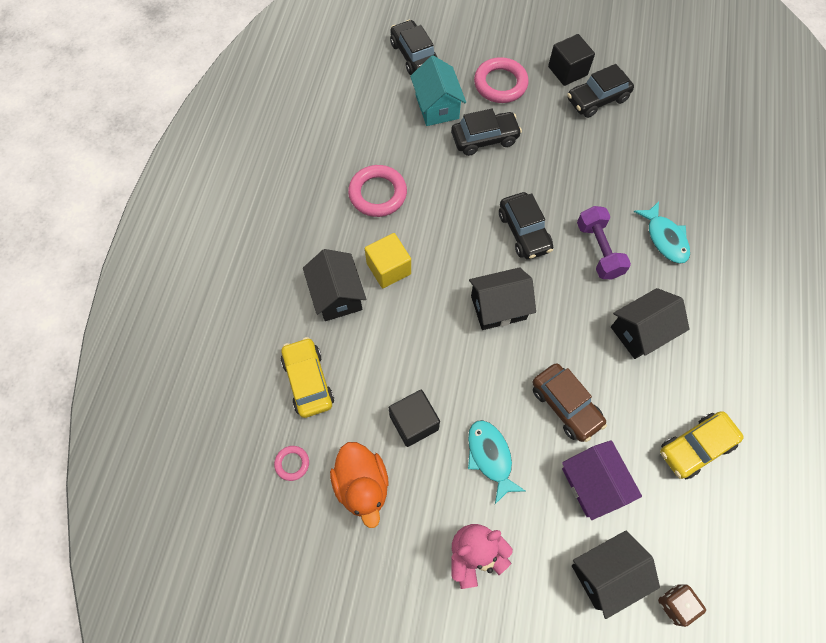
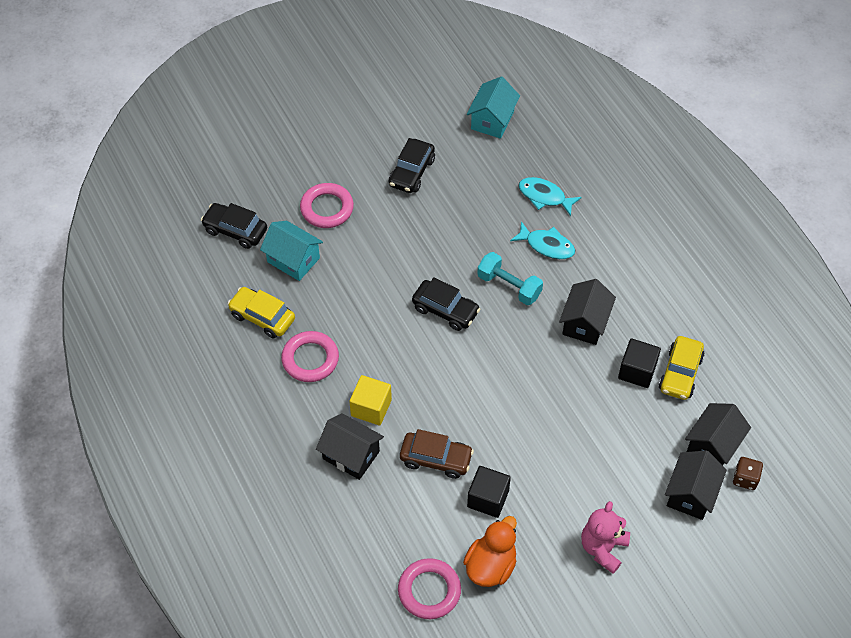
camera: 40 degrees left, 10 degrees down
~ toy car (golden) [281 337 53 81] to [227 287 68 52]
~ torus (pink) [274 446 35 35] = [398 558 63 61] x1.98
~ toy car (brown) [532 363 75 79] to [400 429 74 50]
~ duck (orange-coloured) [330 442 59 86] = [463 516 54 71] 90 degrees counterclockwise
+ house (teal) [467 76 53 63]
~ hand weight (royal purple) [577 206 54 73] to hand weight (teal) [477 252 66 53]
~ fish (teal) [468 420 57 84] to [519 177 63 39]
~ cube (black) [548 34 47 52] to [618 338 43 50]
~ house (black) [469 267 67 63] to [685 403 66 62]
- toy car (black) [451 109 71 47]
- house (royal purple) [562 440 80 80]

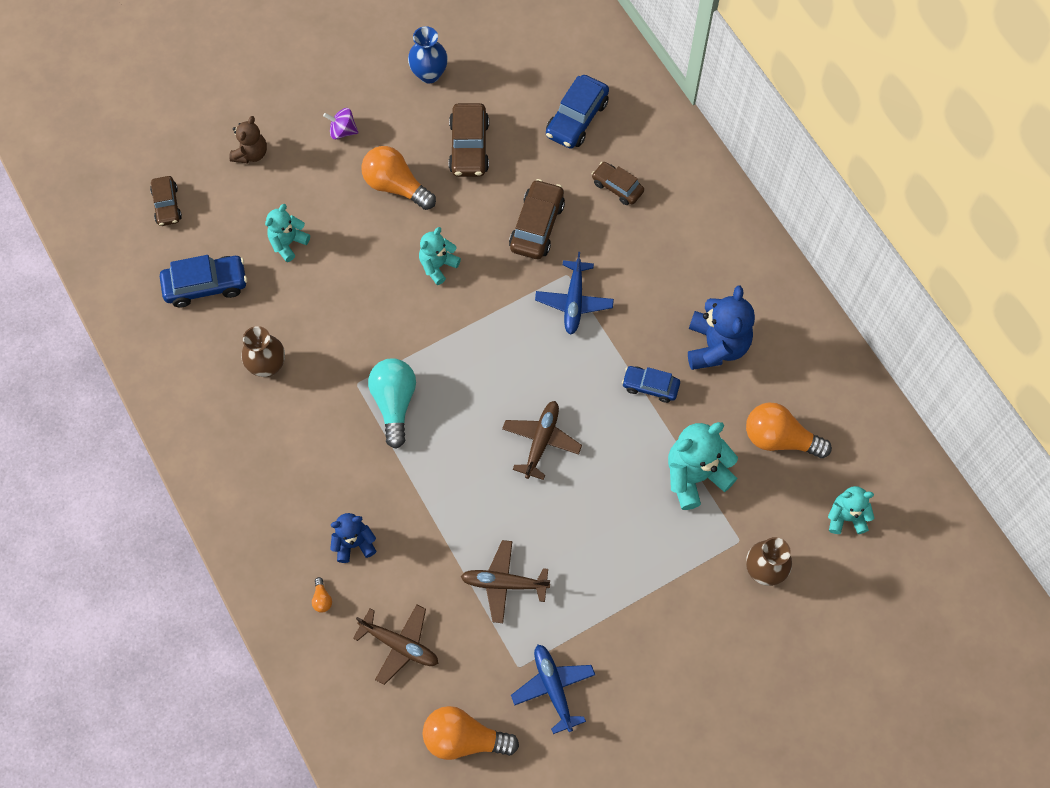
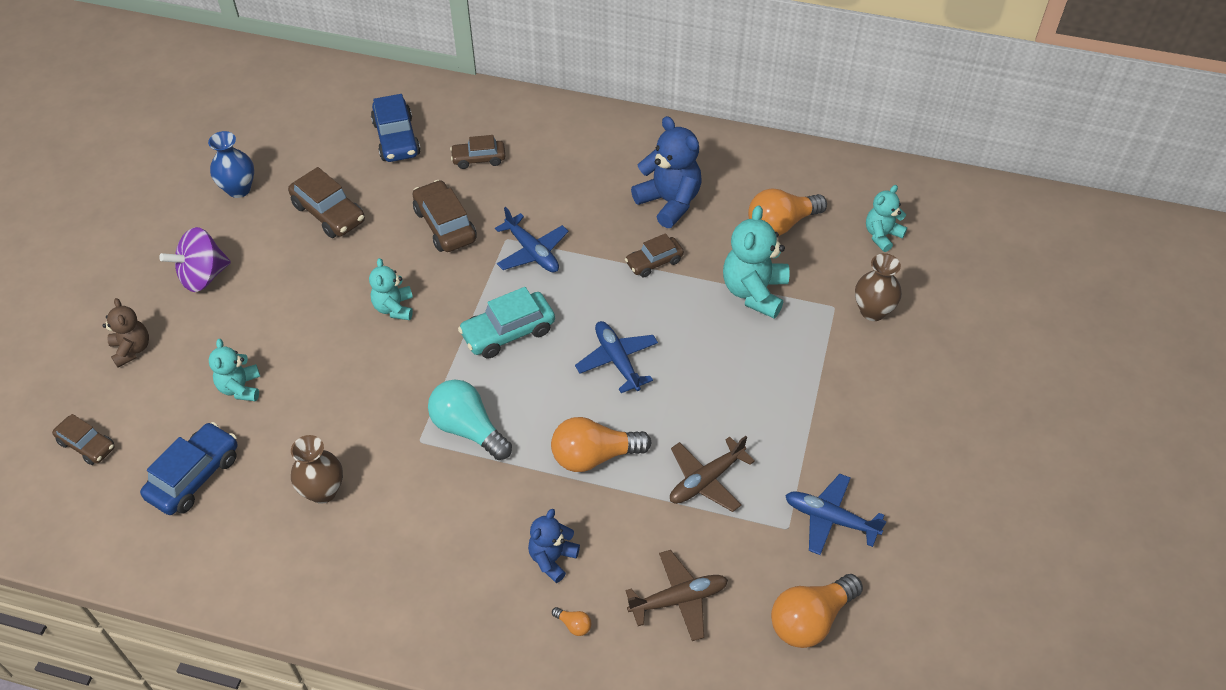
camera: 45 degrees left, 15 degrees down
~ whirligig (royal purple) [323 108 35 31] = [159 227 72 65] x1.68
+ toy car (teal) [458 287 97 71]
~ bulb (orange-coloured) [361 146 75 64] to [551 417 101 55]
~ toy plane (brown) [502 401 80 79] to toy plane (cobalt) [575 321 83 72]
~ toy car (cobalt) [622 366 58 37] to toy car (brown) [625 233 59 44]

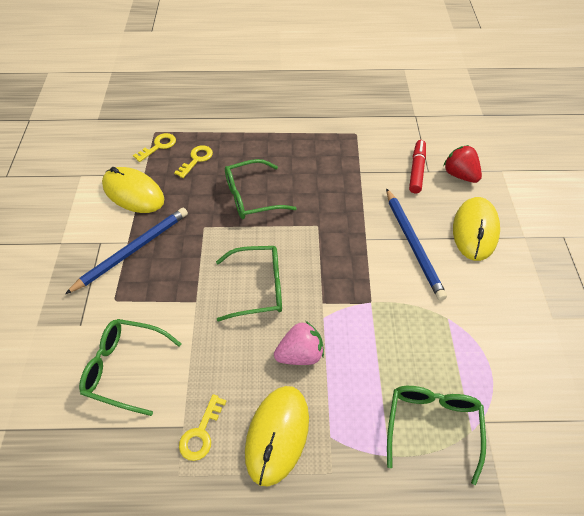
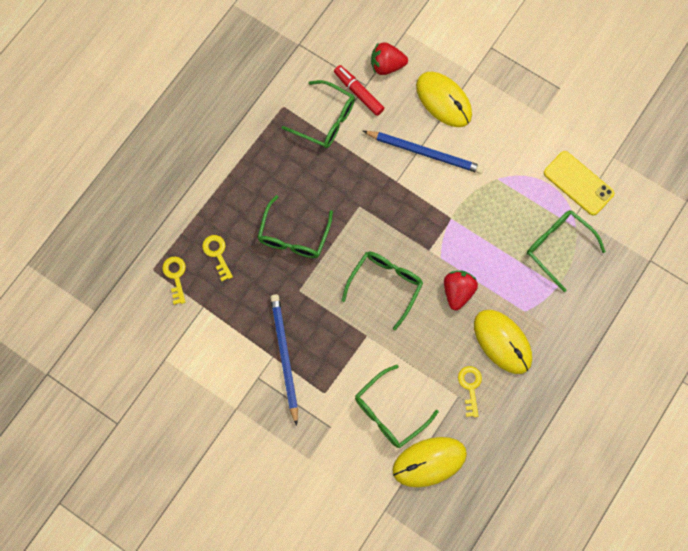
camera: 55 degrees left, 20 degrees up
+ spectacles (green) [282 80 73 68]
~ computer mouse (golden) [102 167 62 46] to [392 437 75 50]
~ strawberry (pink) [274 321 50 44] to strawberry (crimson) [444 271 34 39]
~ key (golden) [179 394 47 67] = [458 366 24 51] 150 degrees counterclockwise
+ phone (golden) [544 151 70 65]

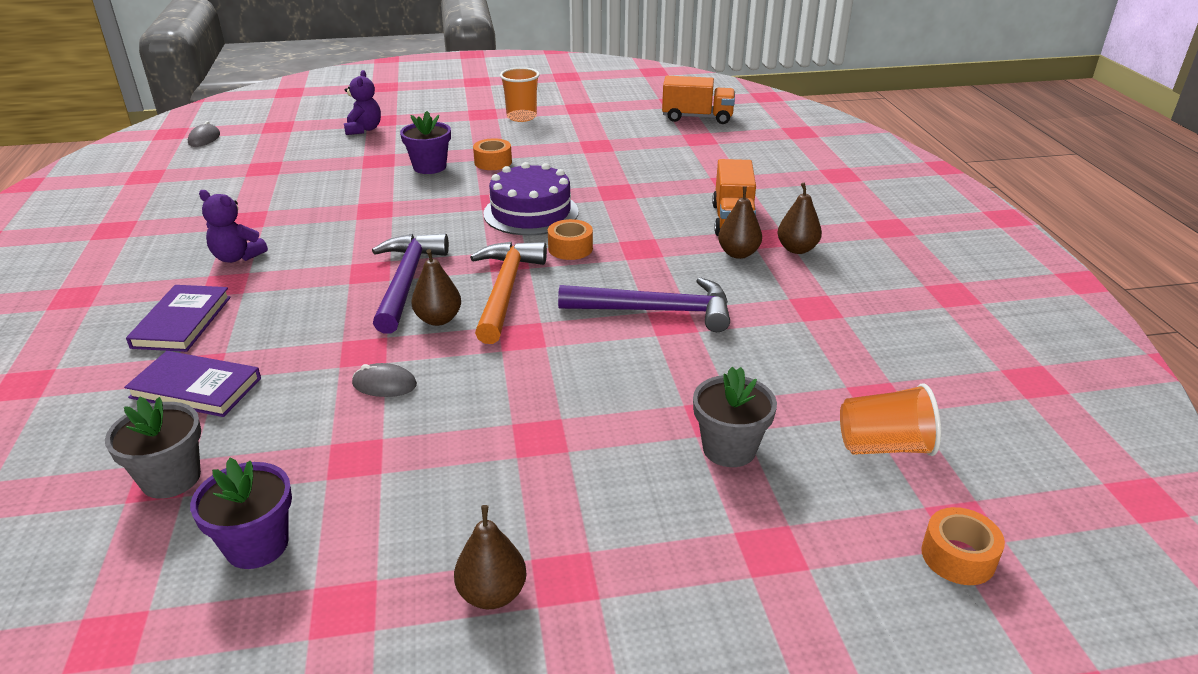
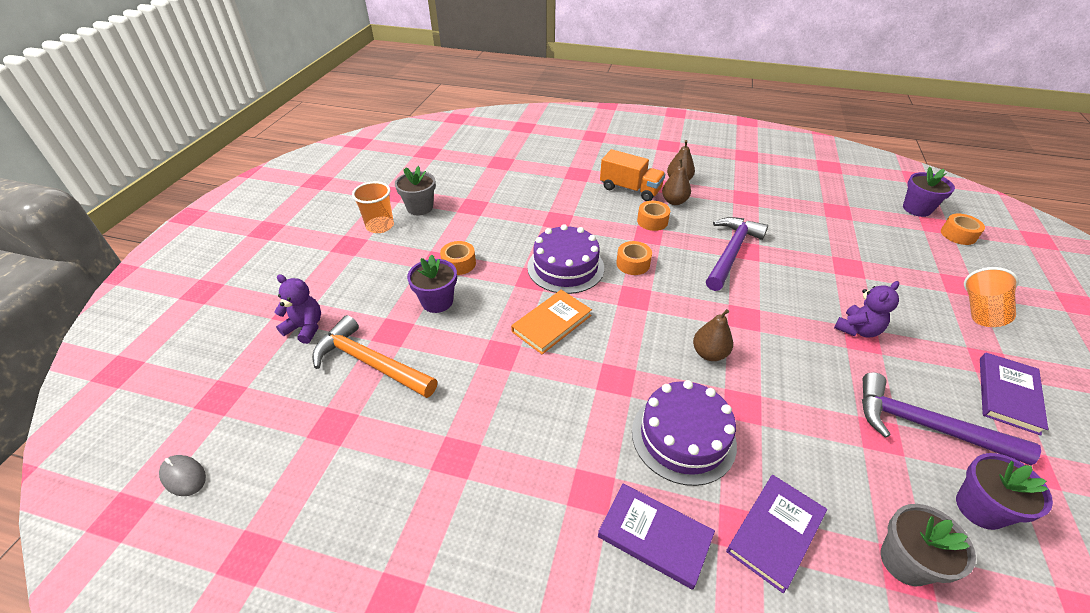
camera: 65 degrees left, 10 degrees up
~ hammer (orange-coloured) [470 242 77 102] to [312 315 125 83]
~ plant pot (ash-grey) [693 367 84 100] to [395 166 41 49]
+ book (orange-coloured) [511 290 81 64]
+ gateau (royal purple) [632 380 105 106]
+ sticky tape (orange-coloured) [637 201 33 30]
~ teddy (royal purple) [199 190 69 73] to [834 281 65 56]
~ hammer (royal purple) [372 233 77 101] to [862 372 179 93]
+ plant pot (royal purple) [903 167 52 50]
~ cup (orange-coloured) [840 384 101 72] to [964 267 55 60]
~ pear fruit (brown) [454 505 73 104] to book (royal purple) [980 352 68 84]
- computer mouse (ash-grey) [352 363 65 34]
- lorry (orange-coloured) [662 76 73 48]

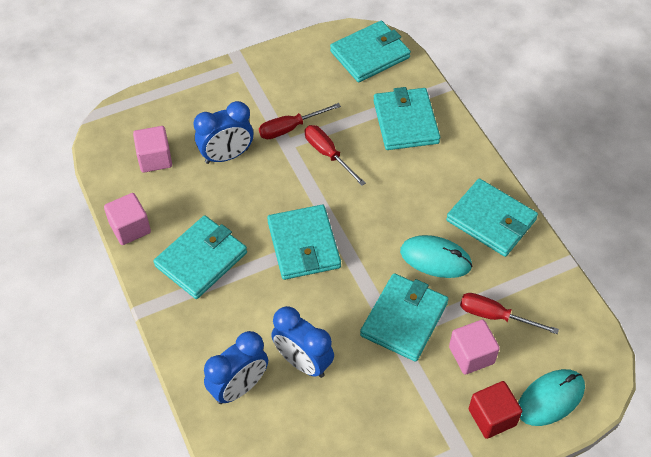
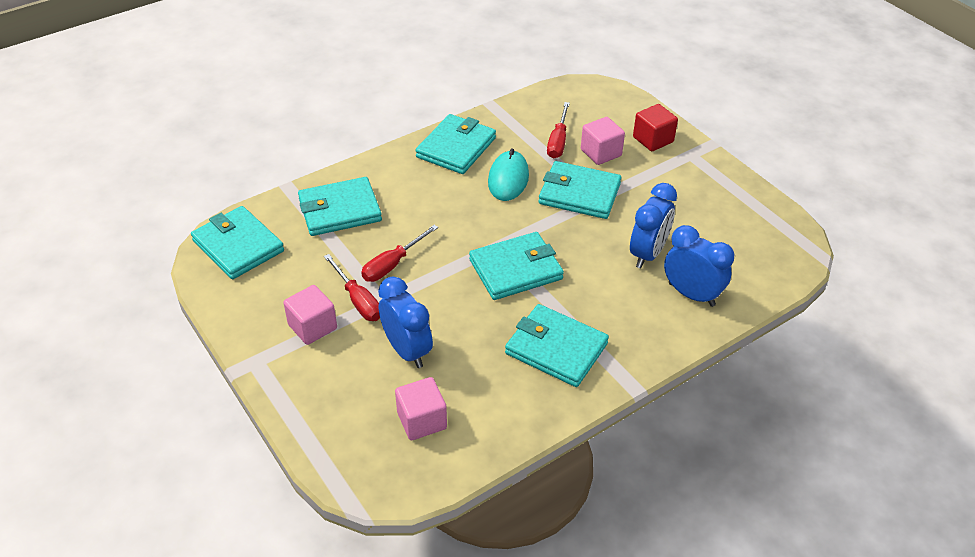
camera: 100 degrees left, 10 degrees down
~ cube (pink) [104 193 47 52] to [283 285 54 60]
- computer mouse (teal) [518 369 67 57]

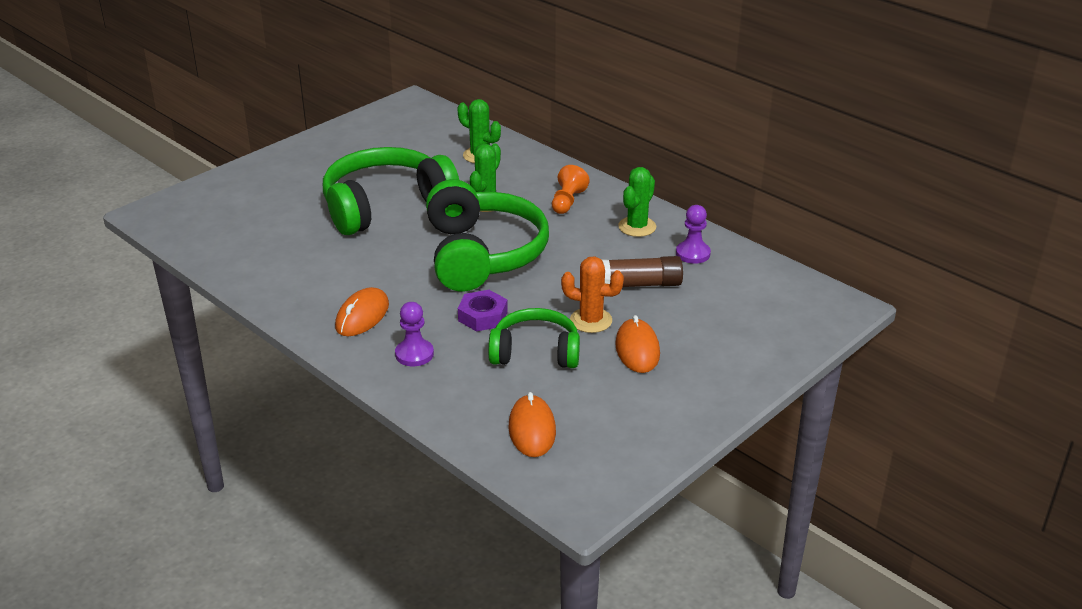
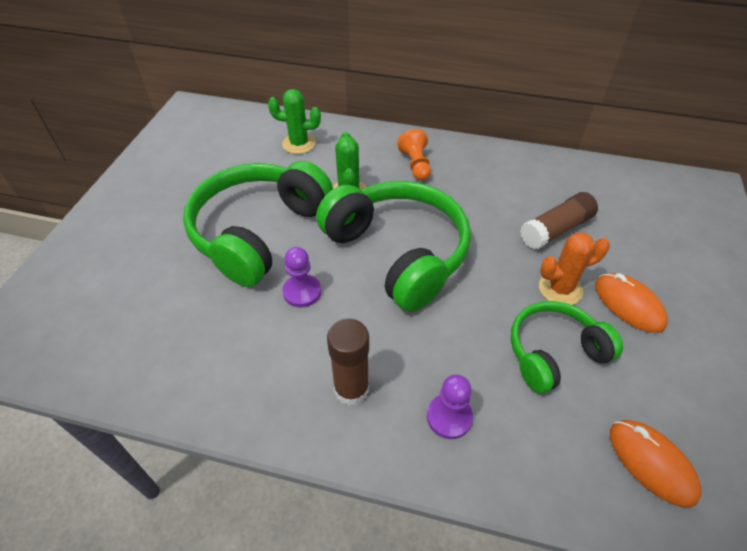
camera: 30 degrees left, 15 degrees up
~ chess pawn (royal purple) [676 205 35 59] to [283 247 38 60]
~ computer mouse (orange-coloured) [335 287 54 49] to glue stick (brown) [327 319 42 87]
- hexagon nut (royal purple) [458 290 50 42]
- cactus (green) [618 167 38 70]

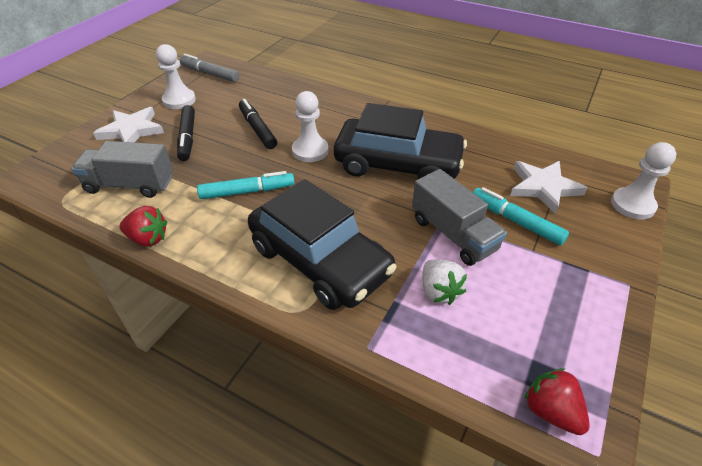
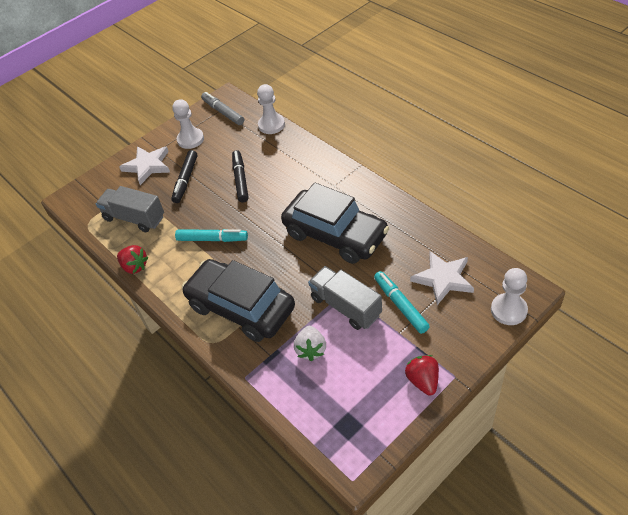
camera: 25 degrees right, 5 degrees up
~ toy car (black) [248 179 149 131] = [182 259 113 83] 150 degrees clockwise
~ chess pawn (snow-white) [292 91 36 71] to [257 84 28 50]
~ lorry (ash-grey) [412 169 95 97] = [308 266 74 64] 150 degrees clockwise
~ strawberry (crimson) [524 368 66 67] to [405 355 34 41]

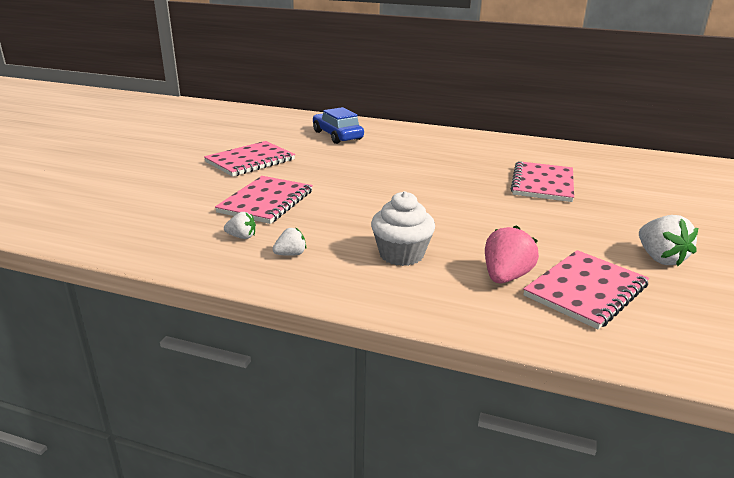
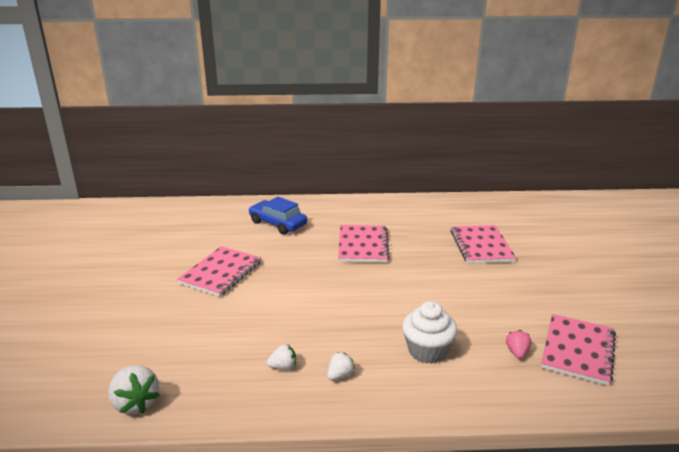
camera: 20 degrees left, 0 degrees up
~ strawberry (snow-white) [639 215 59 51] to [108 365 51 49]
~ notepad (pink) [215 176 98 48] to [338 225 52 38]
~ strawberry (pink) [485 225 54 58] = [506 330 25 29] x0.57

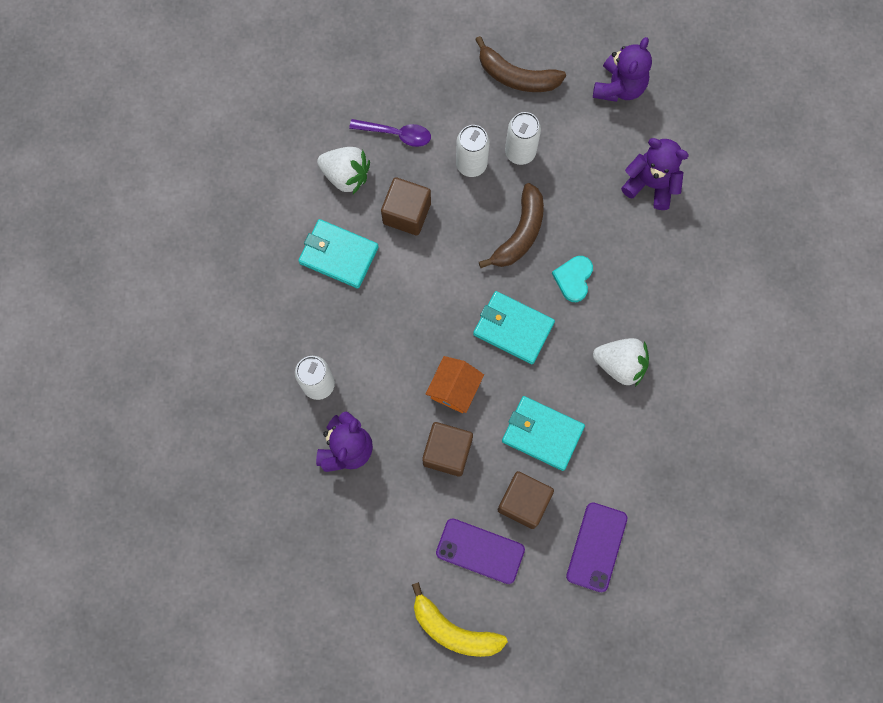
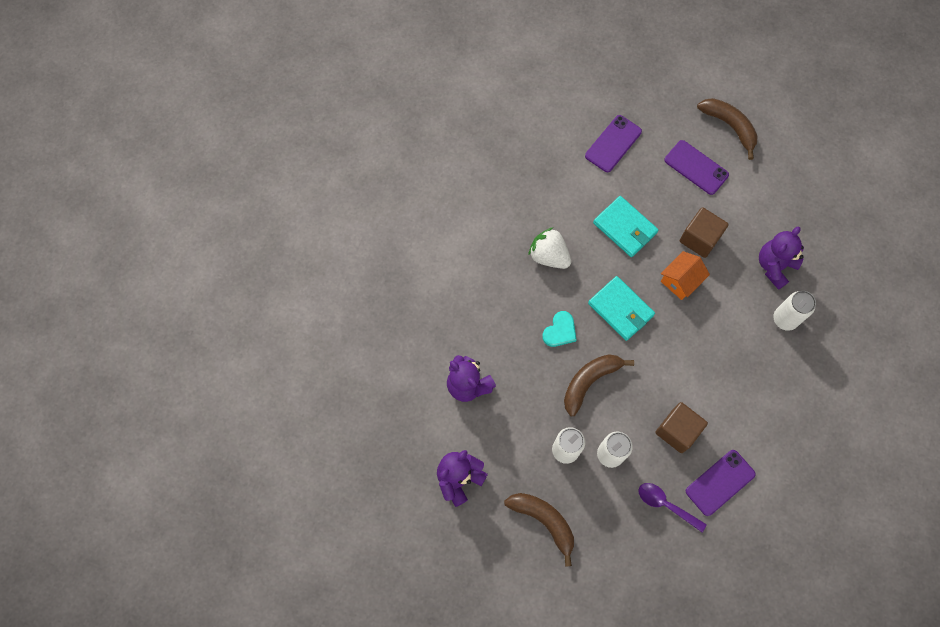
camera: 160 degrees left, 5 degrees down
~ strawberry (snow-white) [317 147 53 47] to phone (royal purple) [686 450 70 66]
~ banana (golden) [412 582 96 75] to banana (brown) [697 98 61 62]
- billfold (teal) [298 219 81 69]
- cube (brown) [498 471 56 58]

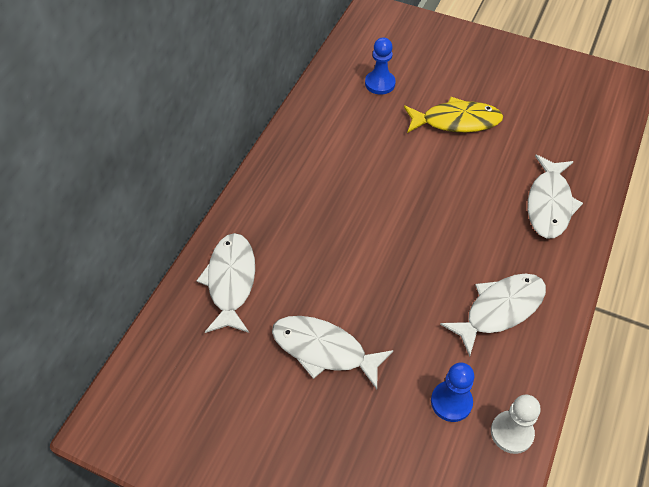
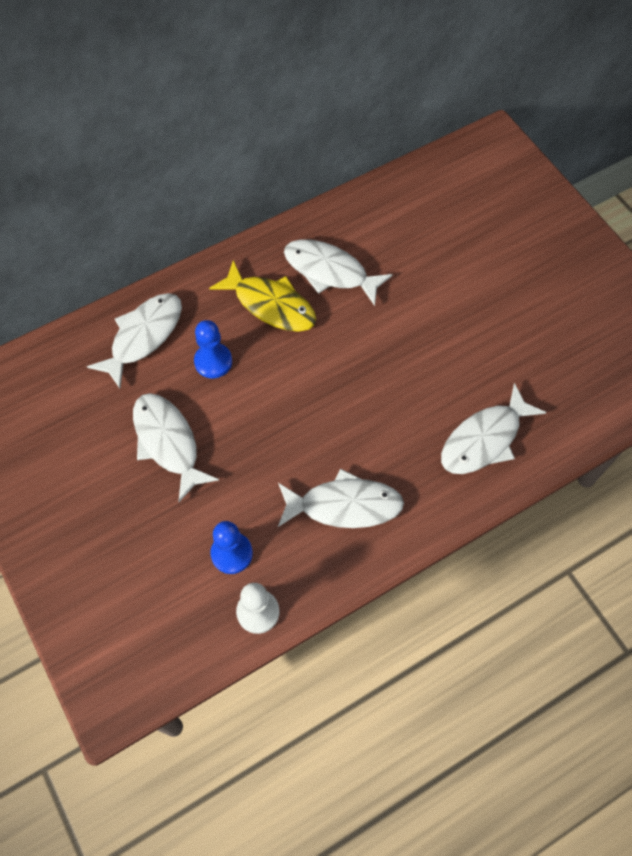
camera: 35 degrees right, 10 degrees up
~ chess pawn (cobalt) [365 37 31 58] to [194 320 38 58]
~ fish (golden) [404 97 99 36] to [209 260 107 72]
+ fish (snow-white) [284 239 109 67]

